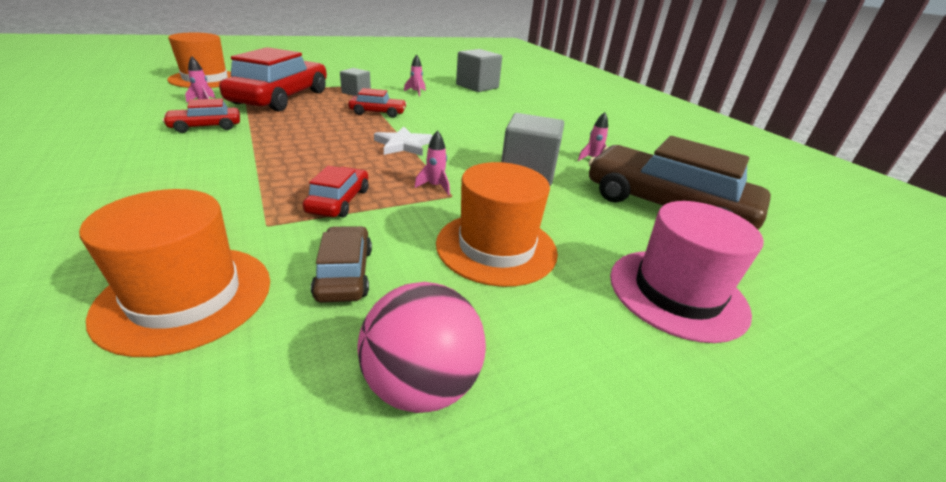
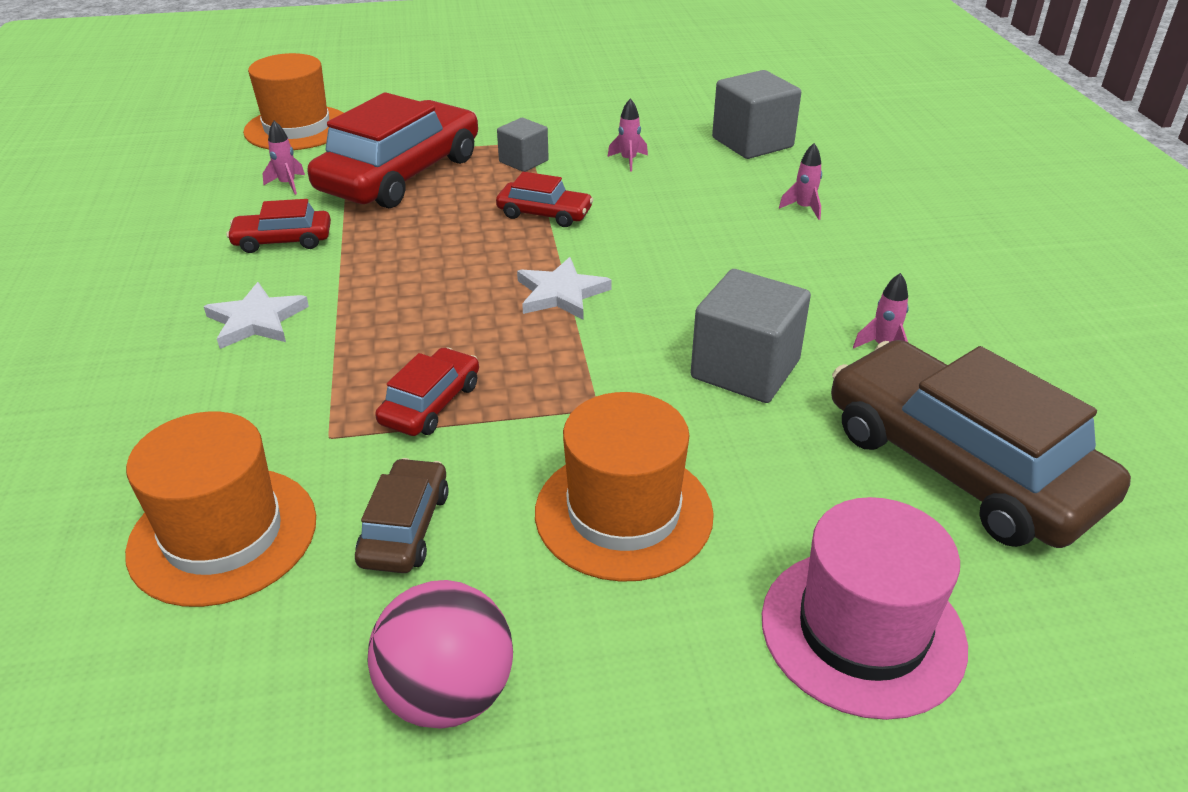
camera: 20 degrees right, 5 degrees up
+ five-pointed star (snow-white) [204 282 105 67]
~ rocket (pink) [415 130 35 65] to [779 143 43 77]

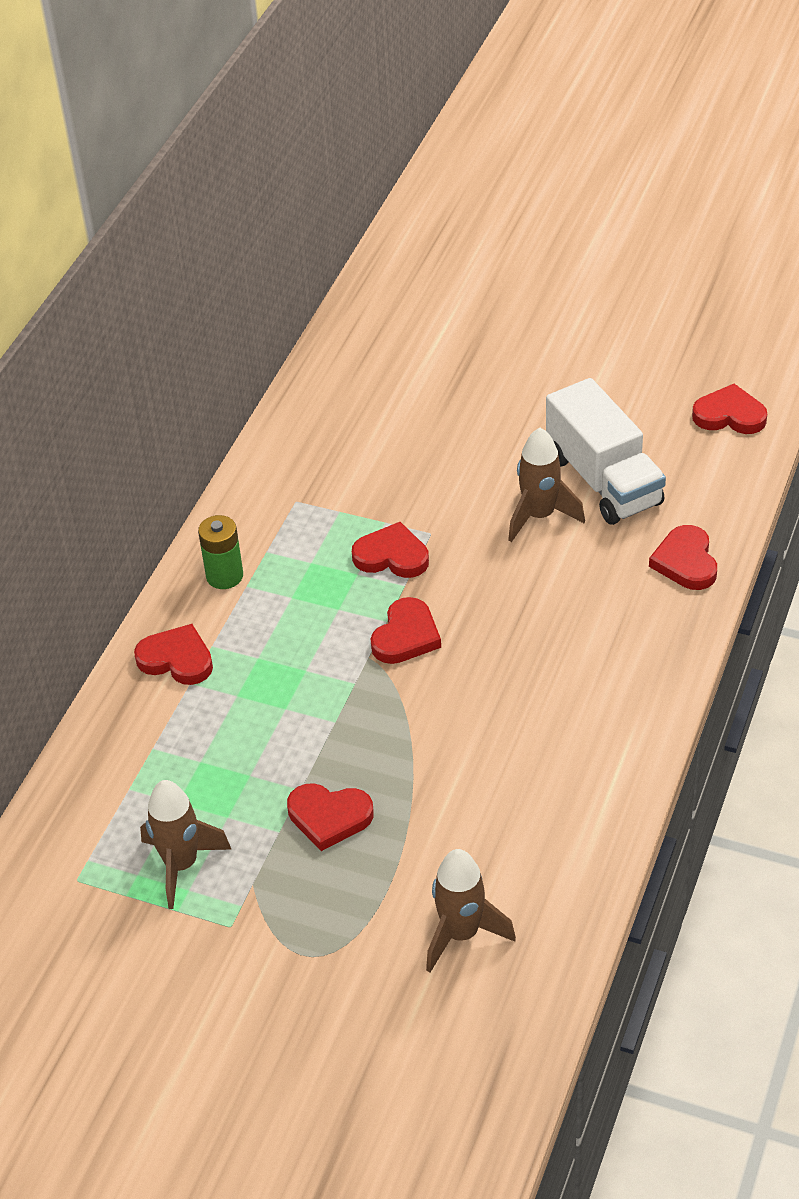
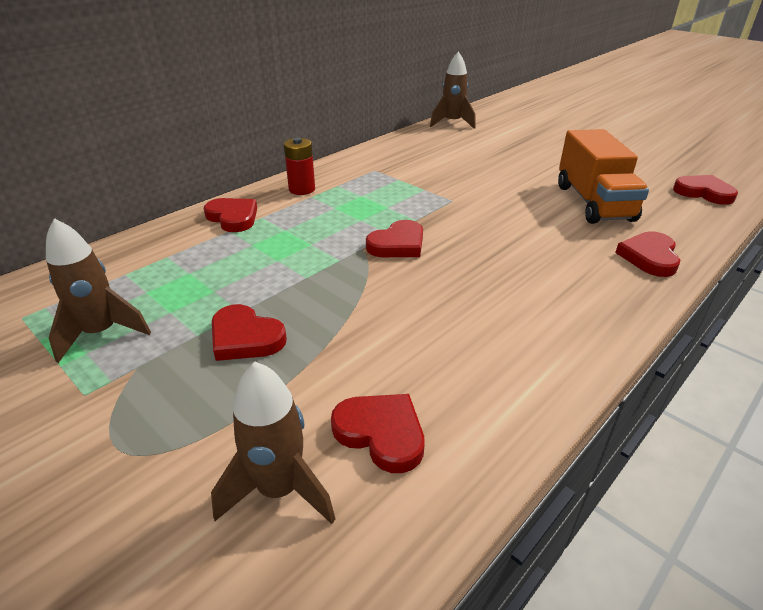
camera: 20 degrees right, 10 degrees down
~ AA battery (green) [198 515 45 74] to AA battery (crimson) [284 137 31 58]
~ heart (crimson) [352 522 77 56] to [331 394 94 79]
~ rocket (brown) [508 428 77 114] to [430 51 46 78]
~ lorry (snow-white) [546 378 120 147] to lorry (orange-coloured) [558 129 91 95]

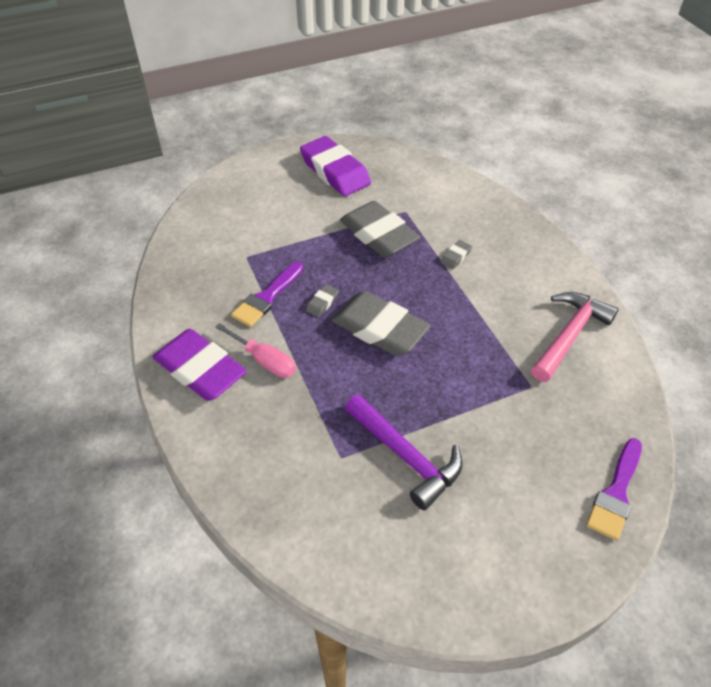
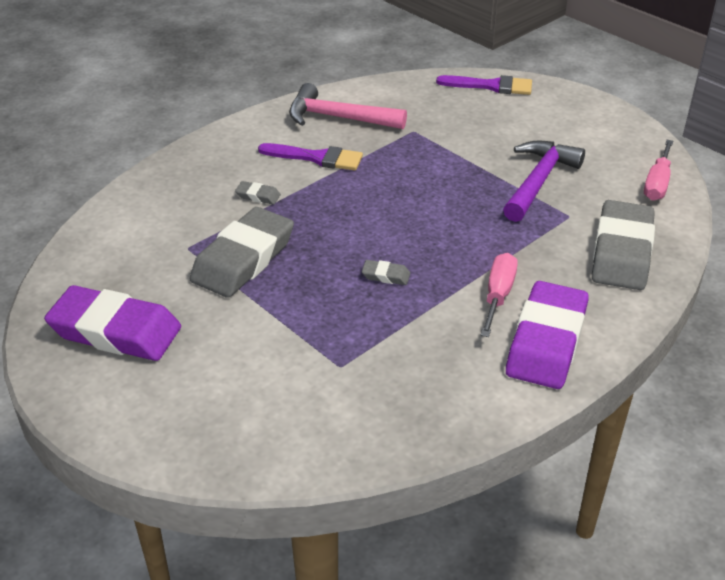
camera: 110 degrees left, 10 degrees down
~ eraser (royal purple) [300 136 71 60] = [44 285 137 76] 75 degrees clockwise
~ brush (royal purple) [231 262 72 65] to [258 143 105 27]
~ eraser (ash-grey) [331 291 100 65] to [592 200 63 90]
+ hand screwdriver (pink) [644 140 29 61]

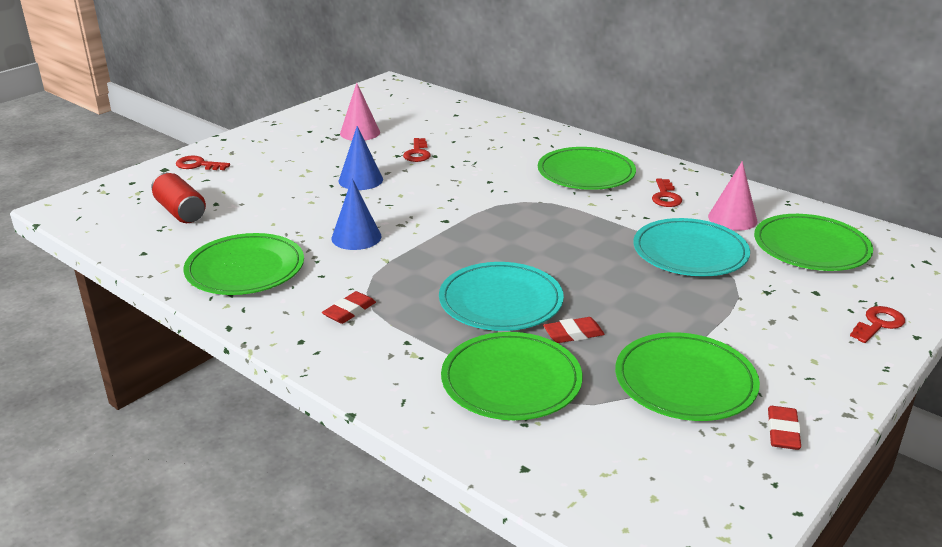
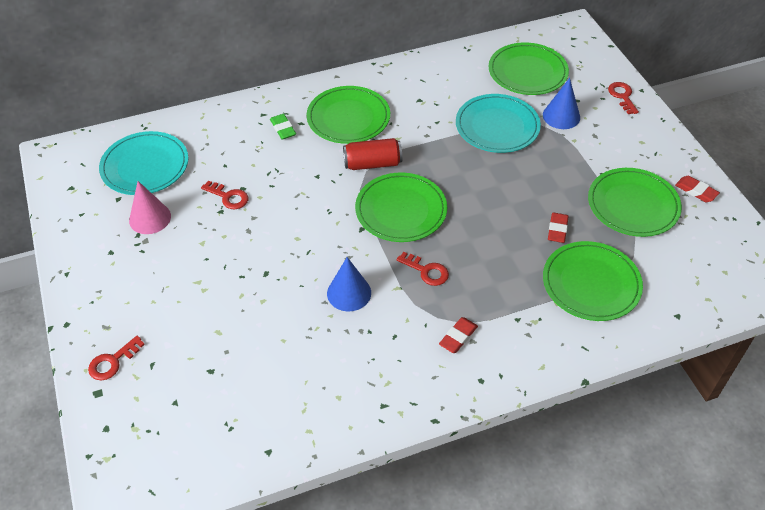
camera: 60 degrees left, 20 degrees up
~ plate (teal) [439 262 125 69] to [99 131 89 64]
+ eraser (green) [270 114 26 25]
~ tin (crimson) [151 173 55 50] to [343 138 59 32]
~ plate (green) [183 233 121 62] to [355 173 92 69]
~ key (crimson) [652 179 30 28] to [396 252 53 34]
~ eraser (crimson) [322 291 54 33] = [439 317 39 36] 60 degrees clockwise
~ solid cone (cobalt) [339 126 44 64] to [543 78 37 51]
- solid cone (pink) [708 161 49 70]

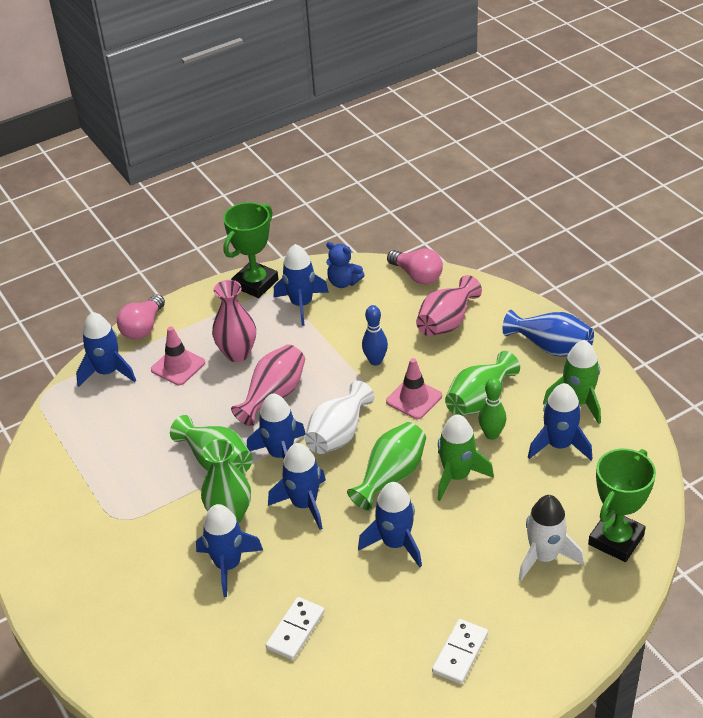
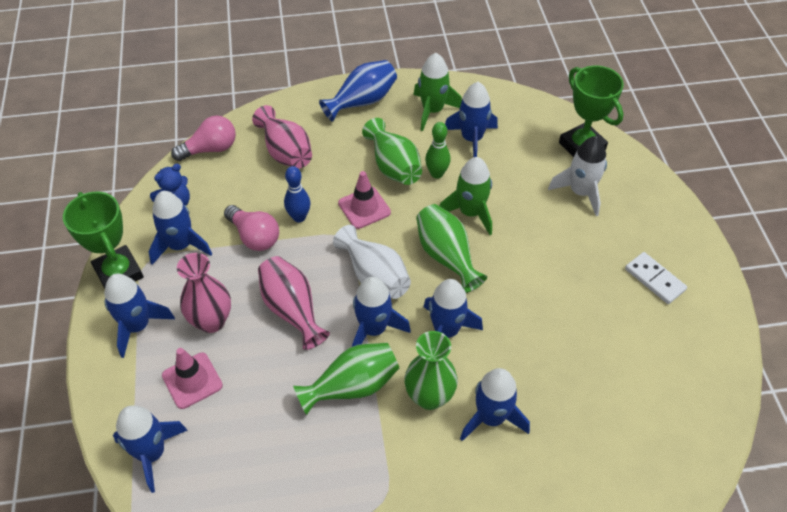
camera: 70 degrees left, 10 degrees up
~ rocket (cobalt) [358 482 64 86] to [104 274 71 84]
~ bulb (pink) [117 294 48 46] to [224 205 55 46]
- domino tile (snow-white) [266 597 59 63]

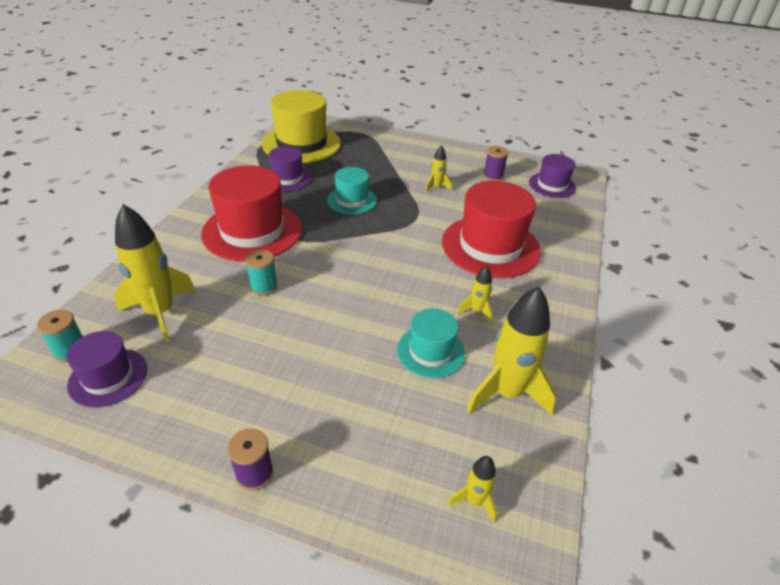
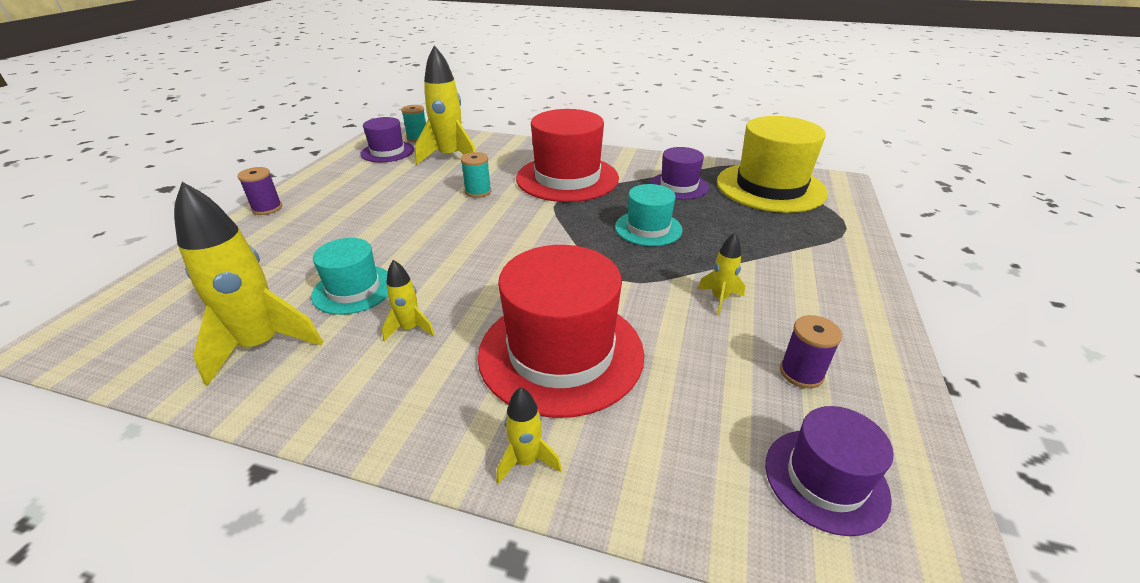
camera: 90 degrees right, 5 degrees down
~ rocket (golden) [448 456 49 67] to [496 387 66 97]

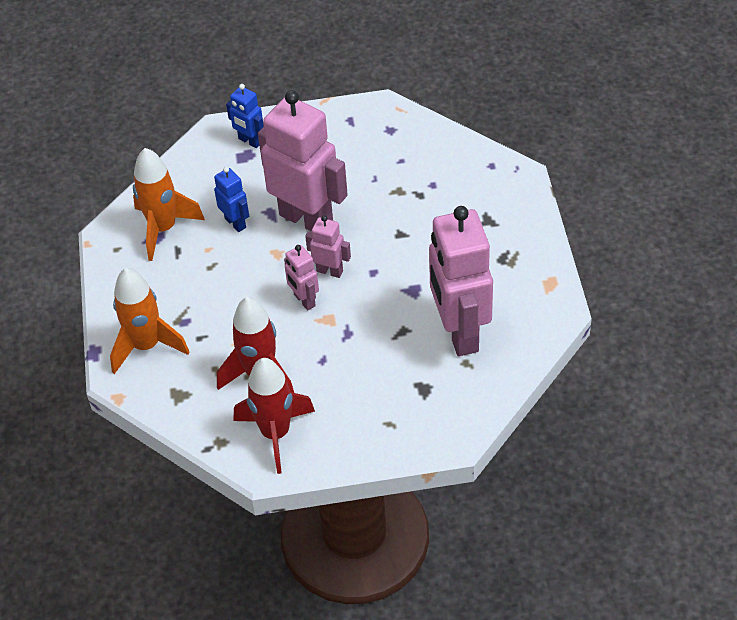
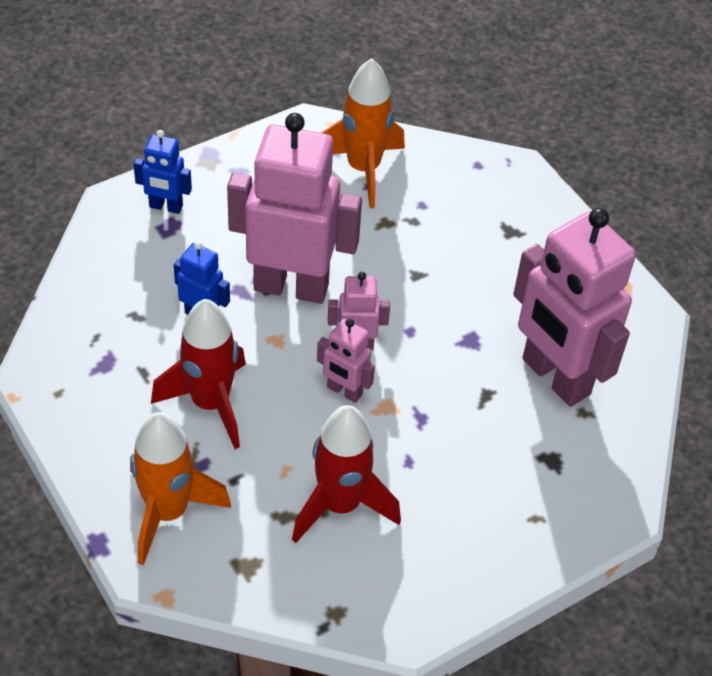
camera: 30 degrees left, 0 degrees up
~ rocket (crimson) [234 358 81 116] to [151 299 95 150]
~ rocket (orange-coloured) [133 148 72 113] to [322 58 83 150]

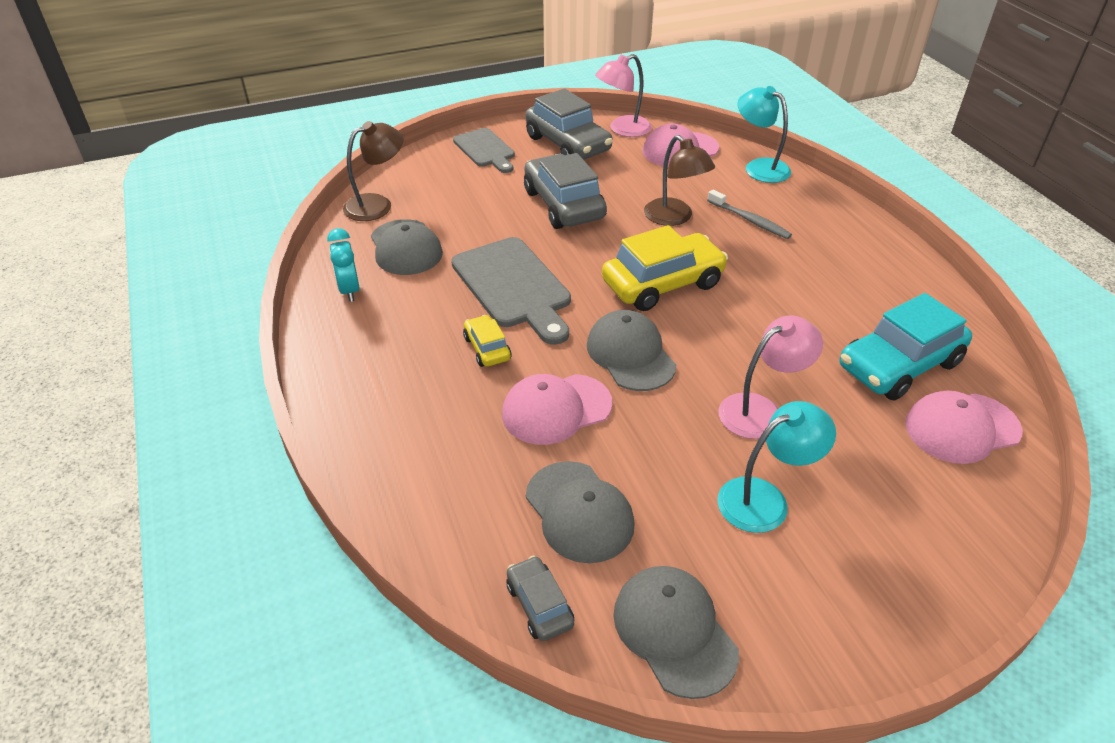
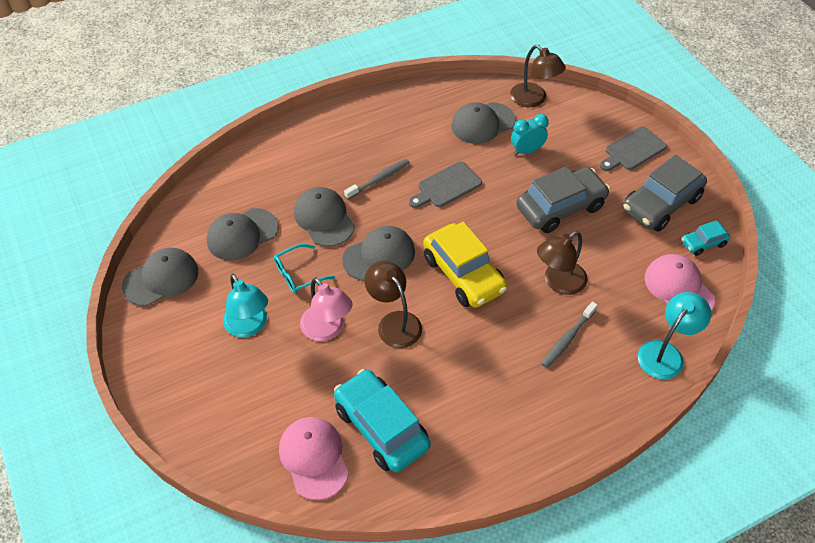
camera: 85 degrees right, 10 degrees up
+ spectacles (teal) [274 244 61 49]
~ cap (pink) [502 374 110 71] to cap (ash-grey) [294 187 61 60]
~ toy car (golden) [463 315 48 52] to dental brush (ash-grey) [344 159 66 40]
+ desk lamp (brown) [365 261 57 87]
~ bread board (ash-grey) [451 237 120 108] = [409 162 73 46] x0.63
~ clock (teal) [327 228 33 74] to [511 114 38 41]
~ desk lamp (pink) [595 54 57 83] to toy car (teal) [681 220 49 36]
- toy car (ash-grey) [506 556 68 85]

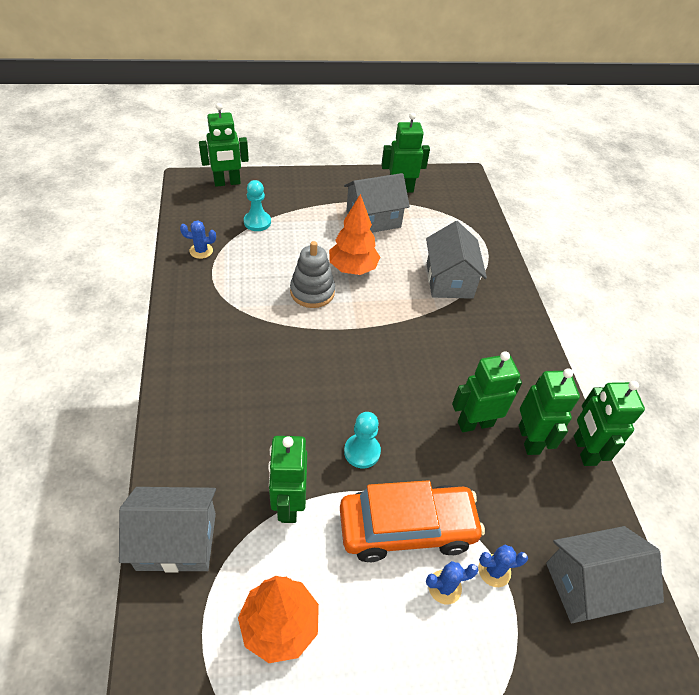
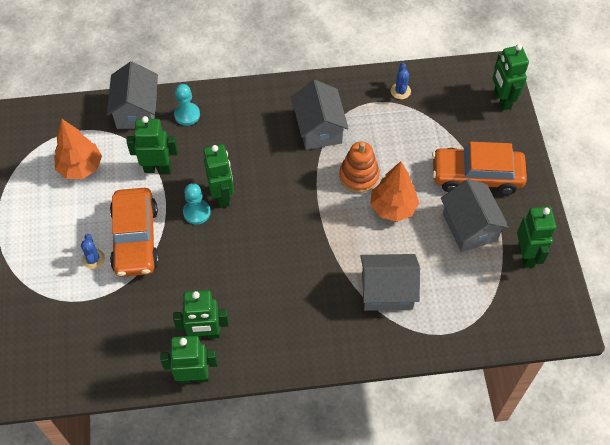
camera: 95 degrees right, 10 degrees up
~ chess pawn (teal) [244 180 27 51] to [174 84 26 42]
~ toy robot (green) [452 351 70 81] to [204 144 30 64]
~ house (ash-grey) [546 526 118 97] to [291 80 58 70]
~ stacking toy (ash-grey) [290 241 45 67] to stacking toy (orange-coloured) [339 142 41 51]
+ toy car (orange-coloured) [432 142 95 53]
- cactus (cobalt) [478 544 50 43]

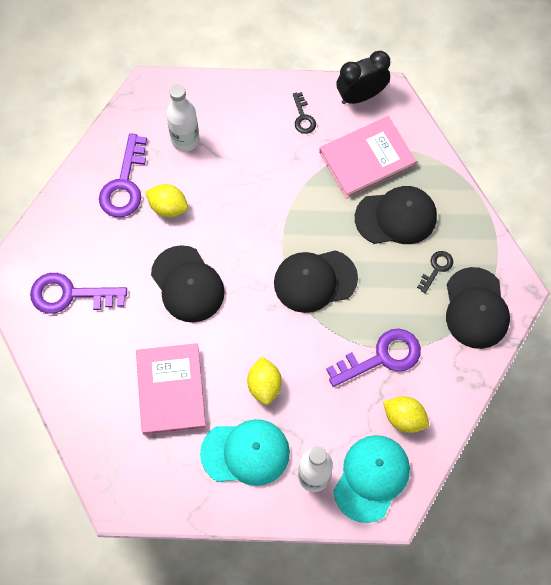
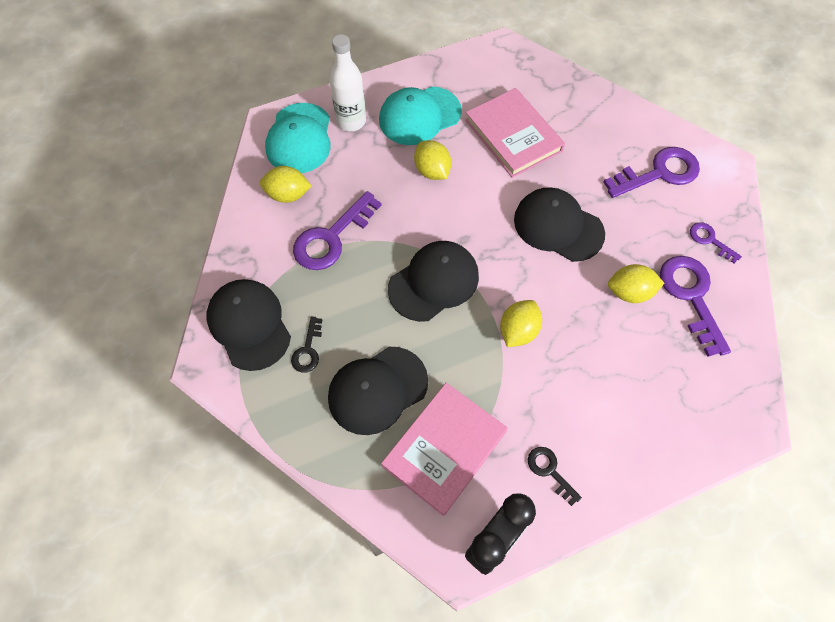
camera: 155 degrees right, 5 degrees down
+ lemon (golden) [500 300 42 47]
+ key (royal purple) [690 222 52 41]
- flask (snow-white) [166 84 33 68]

